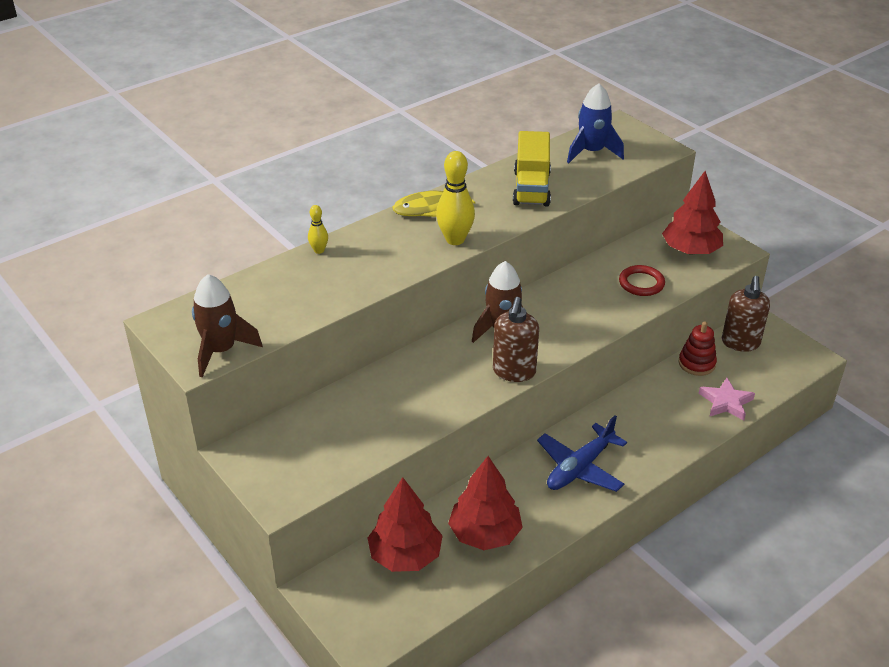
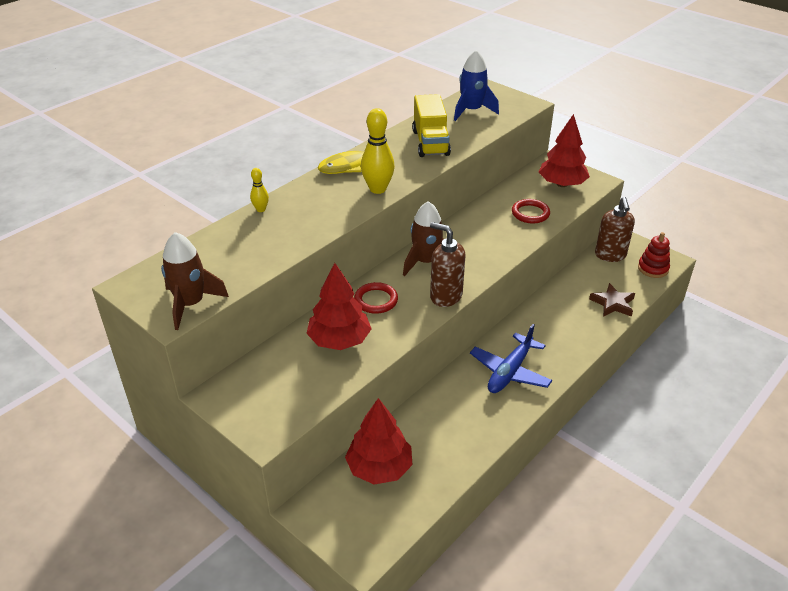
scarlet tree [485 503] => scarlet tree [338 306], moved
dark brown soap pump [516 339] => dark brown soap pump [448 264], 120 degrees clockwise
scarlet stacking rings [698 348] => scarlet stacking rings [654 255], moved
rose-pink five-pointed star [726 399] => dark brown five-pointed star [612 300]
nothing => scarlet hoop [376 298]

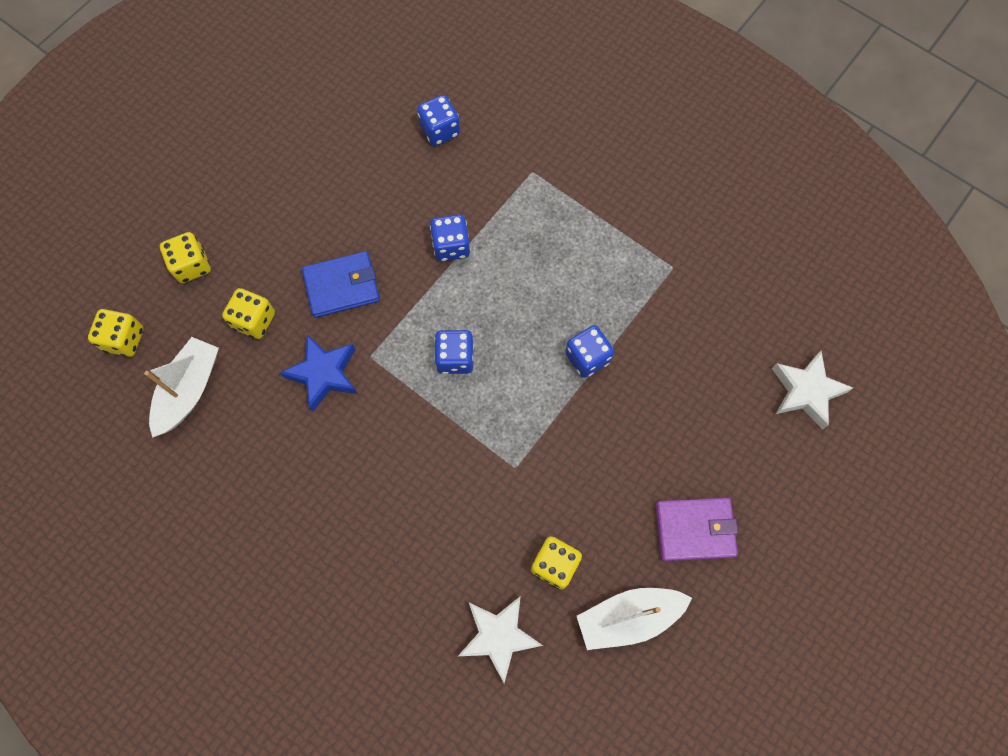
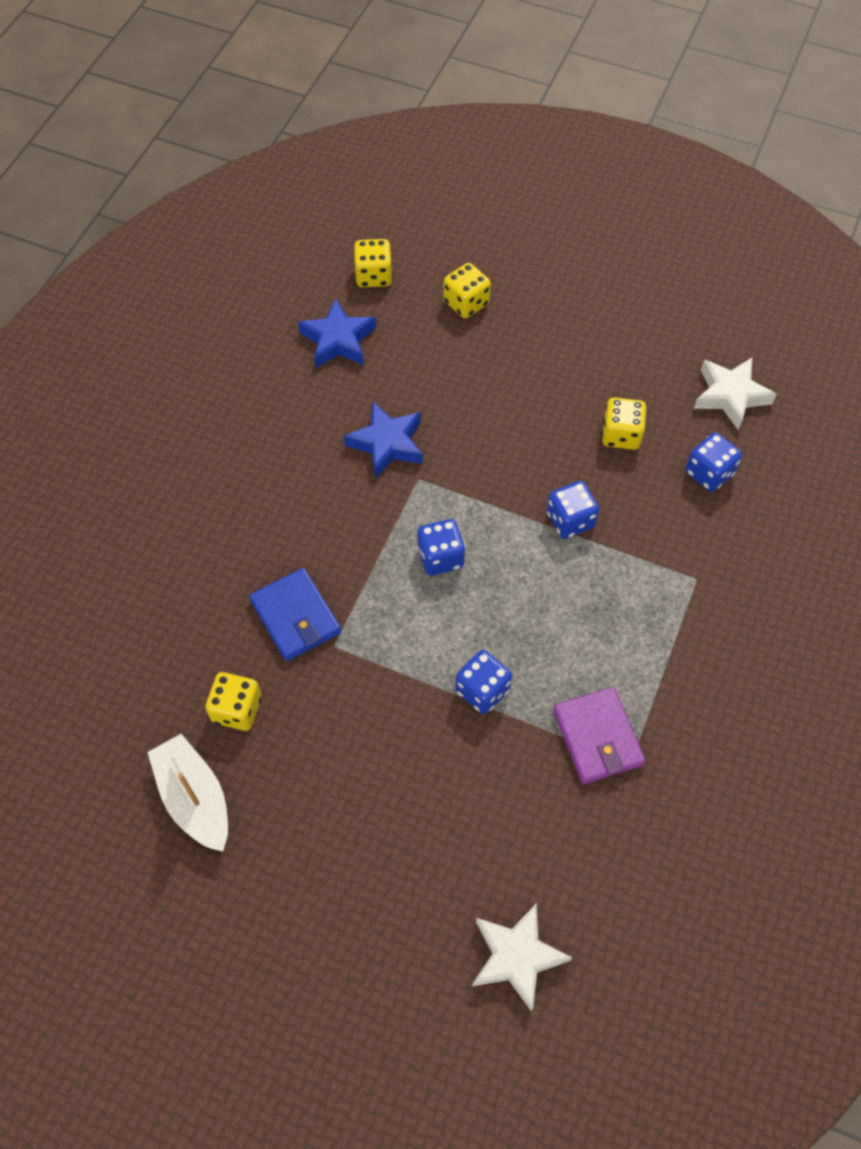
snow-white sailboat [181 387] => cobalt five-pointed star [337 333]
bright yellow dice [248 313] => bright yellow dice [624 423], moved
cobalt wallet [341 284] => cobalt wallet [295 614], moved
snow-white five-pointed star [500 639] => snow-white five-pointed star [735 394], moved
purple wallet [697 529] => purple wallet [599 735], moved

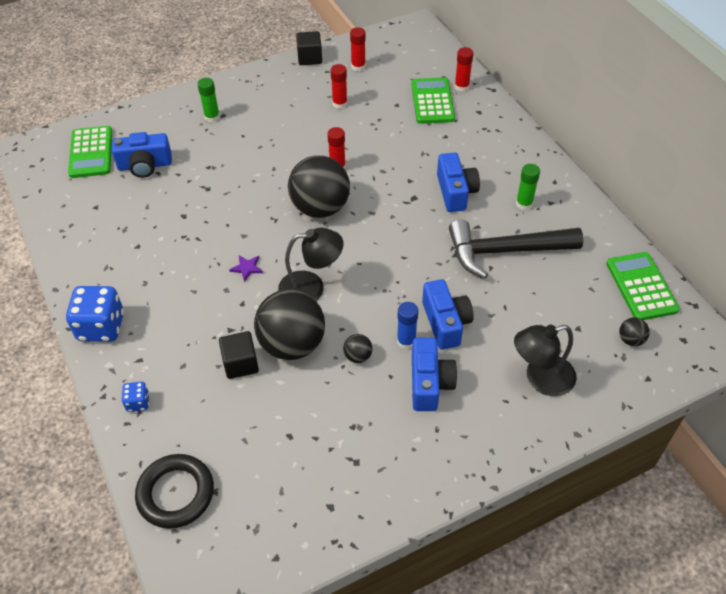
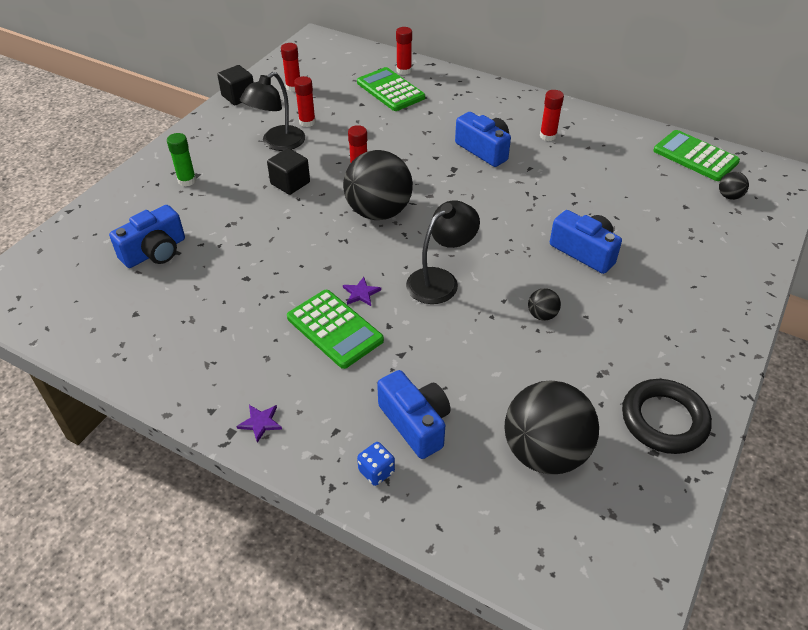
cobalt dice [95 314] => purple five-pointed star [259 424]
green adding machine [90 152] => green adding machine [335 329], moved
black hoop [174 491] => black hoop [667 416], moved
black cube [239 355] => black cube [288 171], moved
black sphere [289 324] => black sphere [552 427], moved
cobalt glue stick [407 325] => nothing
cobalt compact camera [434 374] => cobalt compact camera [414 414], moved
black claw hammer [516 249] => nothing
black reading lamp [545 360] => black reading lamp [272 111], moved
green glue stick [528 187] => scarlet glue stick [552 115]

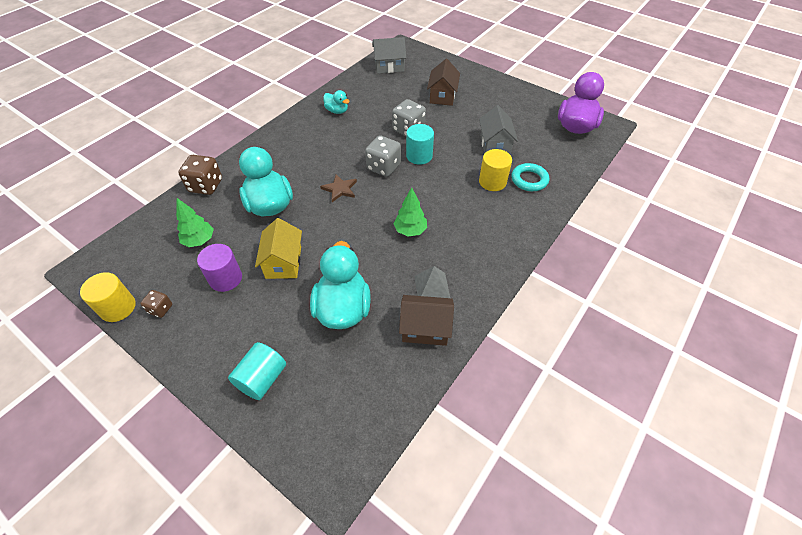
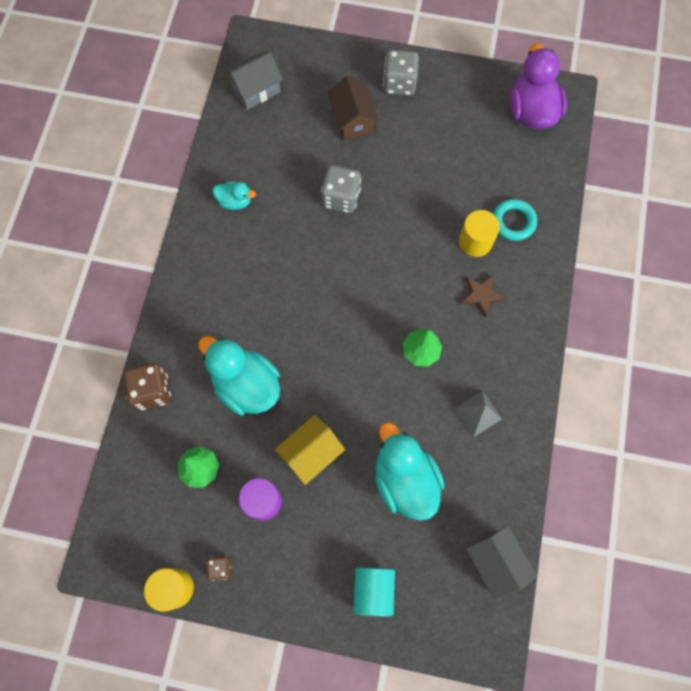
bright yellow house [278 248] => bright yellow house [310 450], 75 degrees clockwise
dark brown five-pointed star [338 188] => dark brown five-pointed star [483 295], moved
gray dice [383 156] => gray dice [401 73], moved
dark brown house [426 320] => nothing
teal cylinder [420 144] => nothing
gray house [498 130] => gray house [501 563], moved

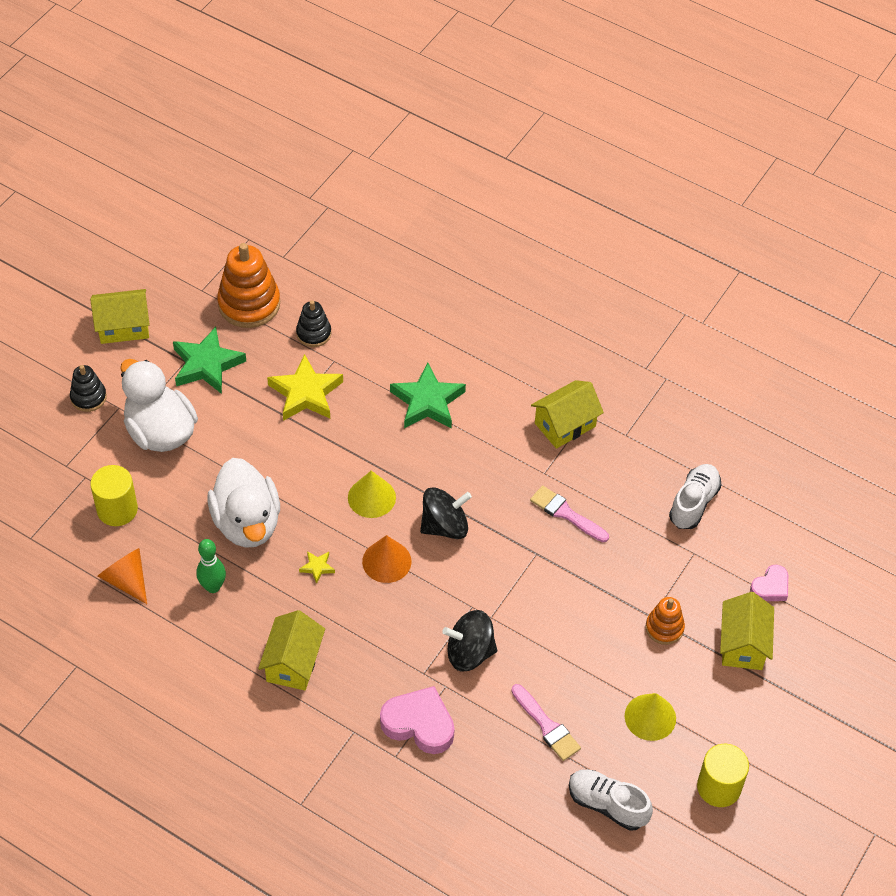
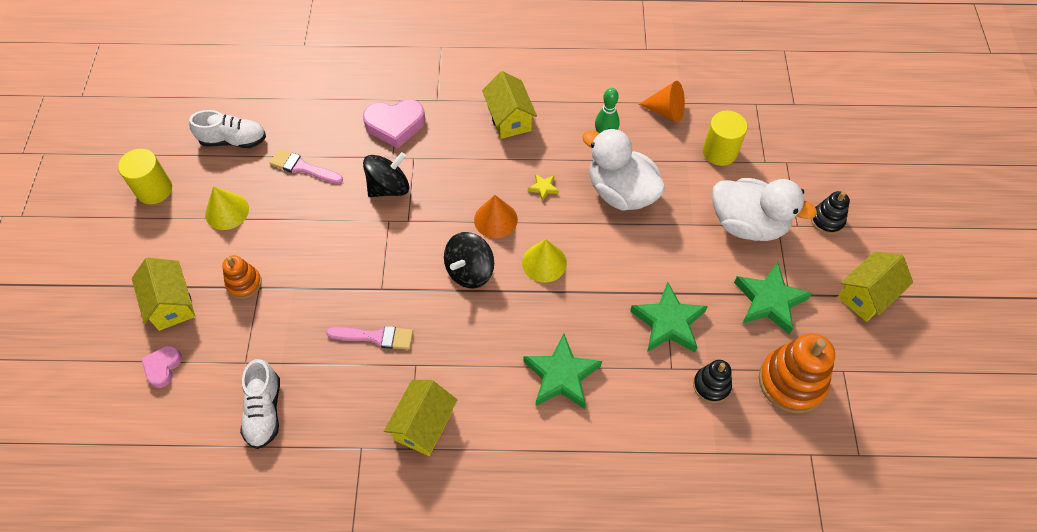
bright yellow five-pointed star [305 387] => green five-pointed star [669 317]

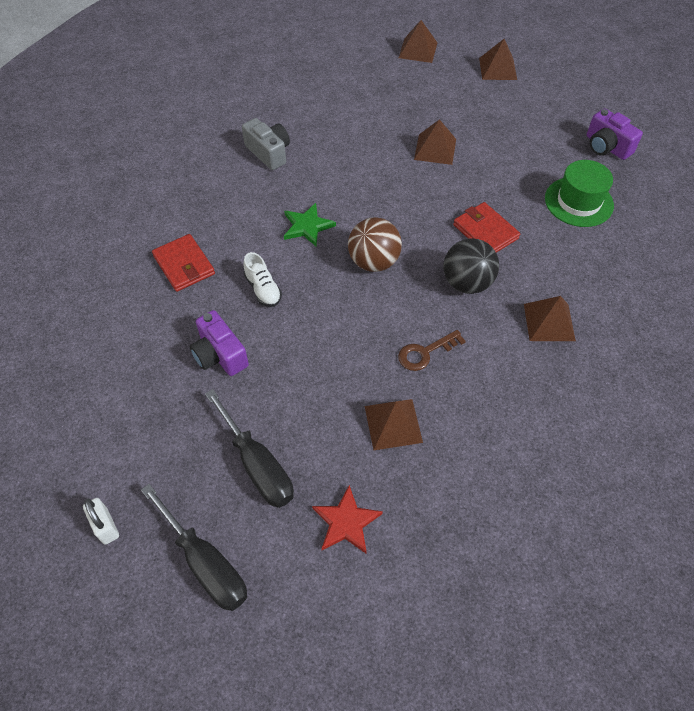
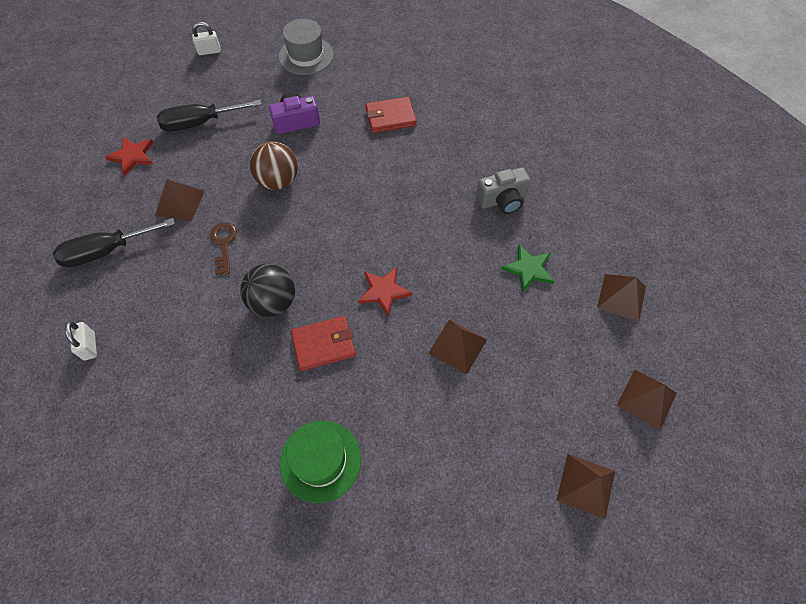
black screwdriver [194 547] => black screwdriver [114 243], moved
snow-white lace-up shoe [262 279] => nothing
green five-pointed star [310 225] => green five-pointed star [528 268], moved
dark brown sphere [375 244] => dark brown sphere [273 165], moved
dark brown solid pyramid [550 318] => dark brown solid pyramid [621 297], moved
purple compact camera [615 134] => nothing
nothing => snow-white lock [81 340]
nothing => gray tall hat [306 47]
nothing => scarlet five-pointed star [385 292]

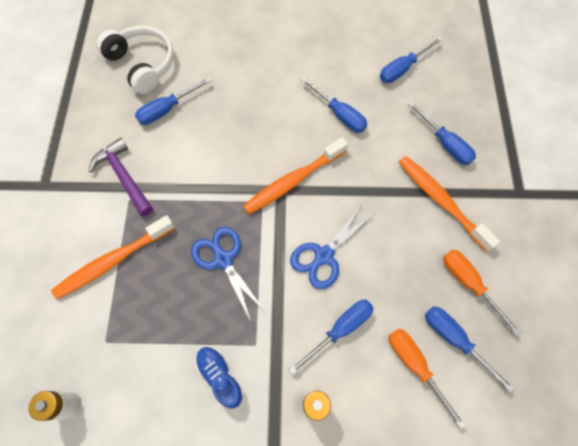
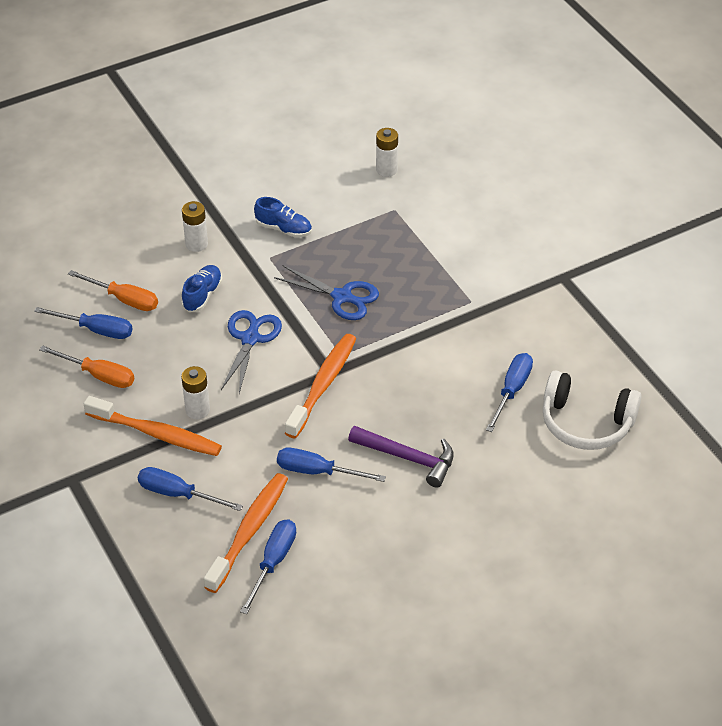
bright orange dental brush [113 257] => bright orange dental brush [246 533], moved
purple claw hammer [121 177] => purple claw hammer [401 457], moved
cobalt screwdriver [331 337] => cobalt lace-up shoe [201 288]
nothing => snow-white battery [195 392]

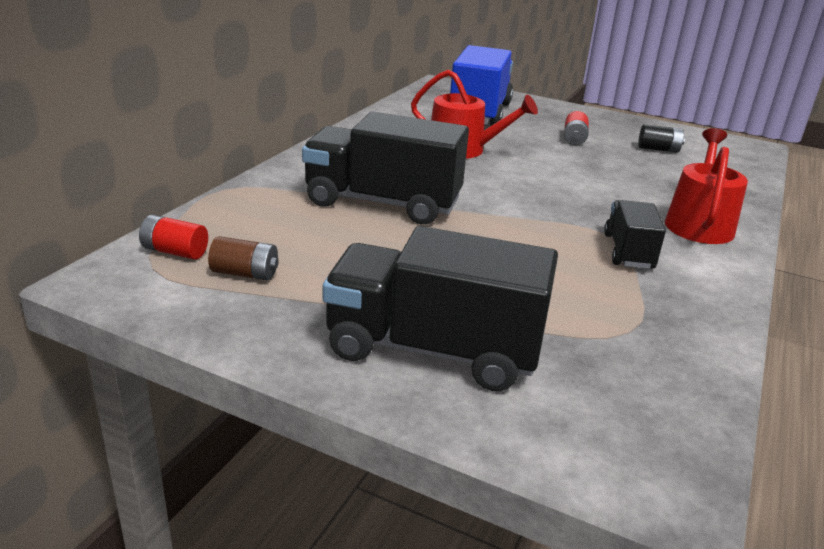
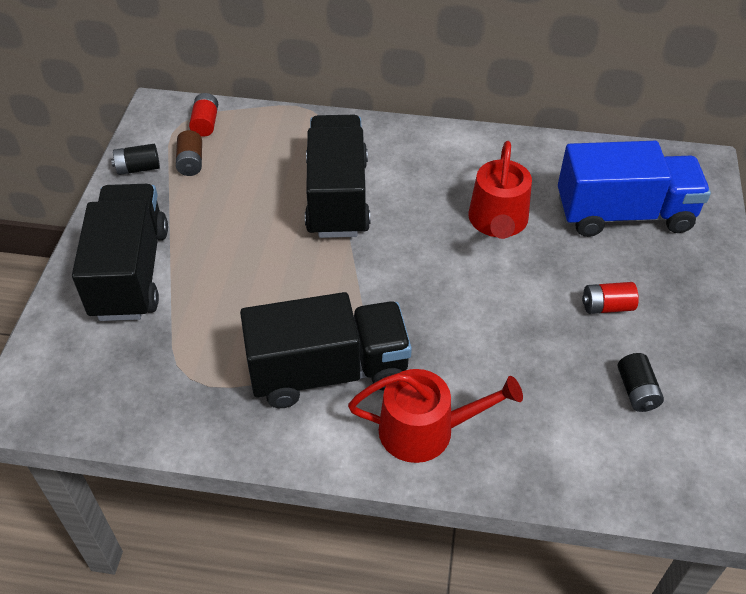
black lorry [635 234] => black lorry [326 350], x1.84
nothing => black battery [135 159]

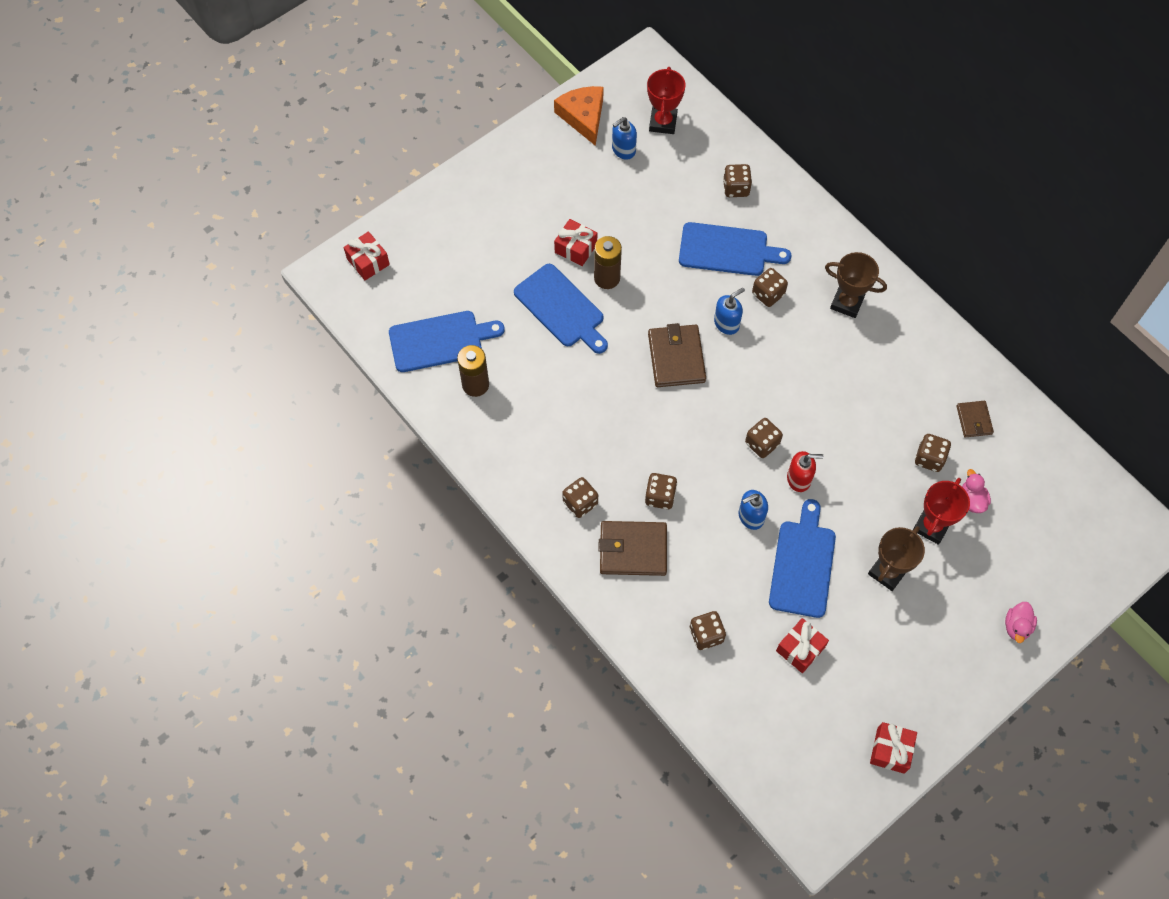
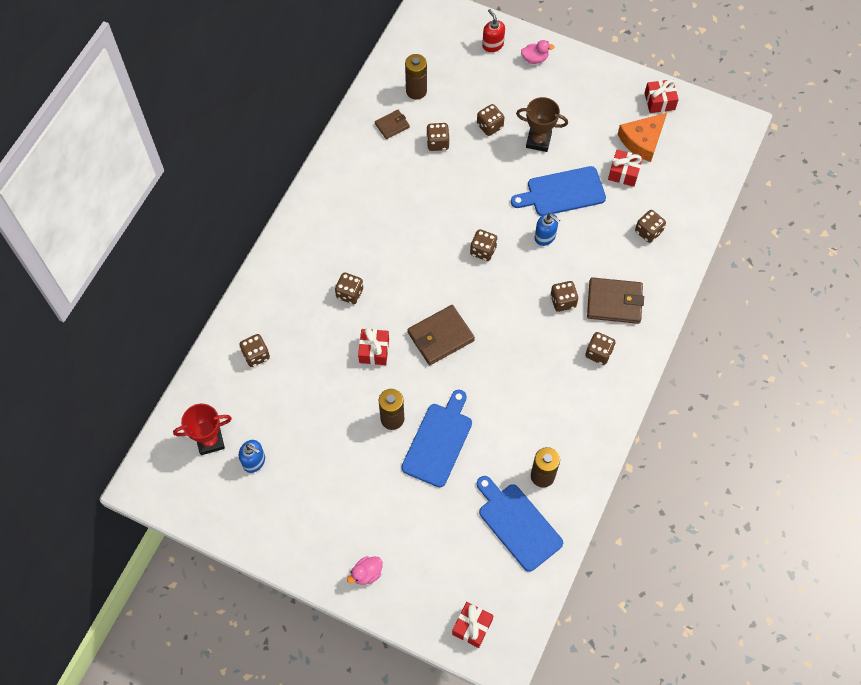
bright orange cheese wedge [579 116] => bright orange cheese wedge [642 137], moved
scarlet present [575 242] => scarlet present [373 346], moved
dark brown wallet [632 548] => dark brown wallet [615 300], 60 degrees counterclockwise
cobalt cutting board [735 249] => nothing
cobalt soap pump [729 311] => nothing
scarlet soap pump [805 471] => scarlet soap pump [493 30], moved
dark brown prize cup [856 285] => nothing
scarlet prize cup [941 511] => dark brown dice [490 120]
rose-pink duck [976 491] => rose-pink duck [365 570], moved
nothing => dark brown battery [416 77]

